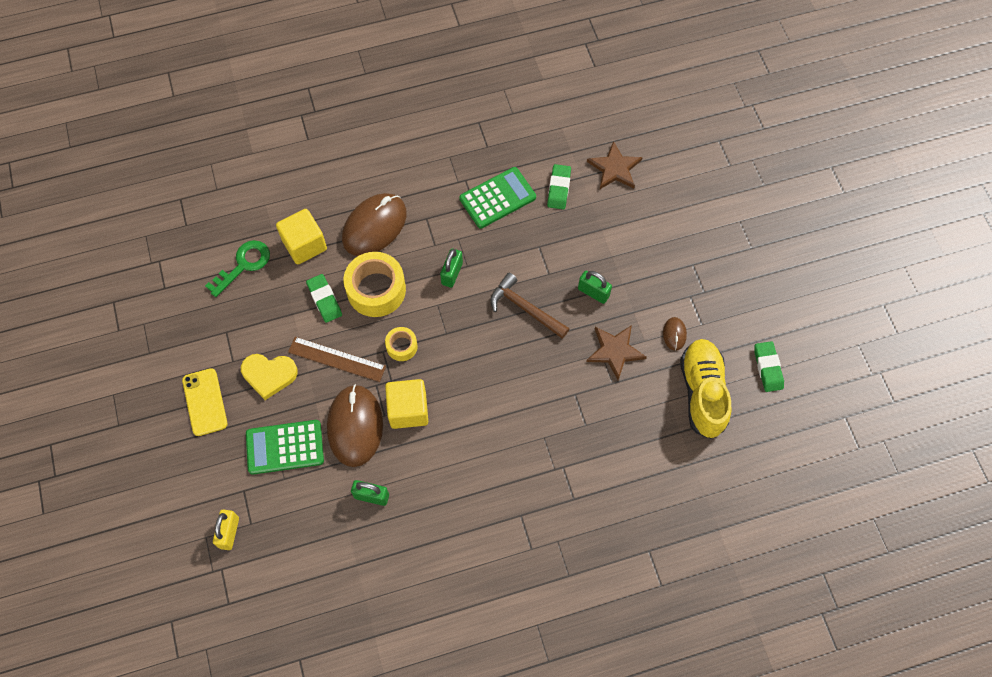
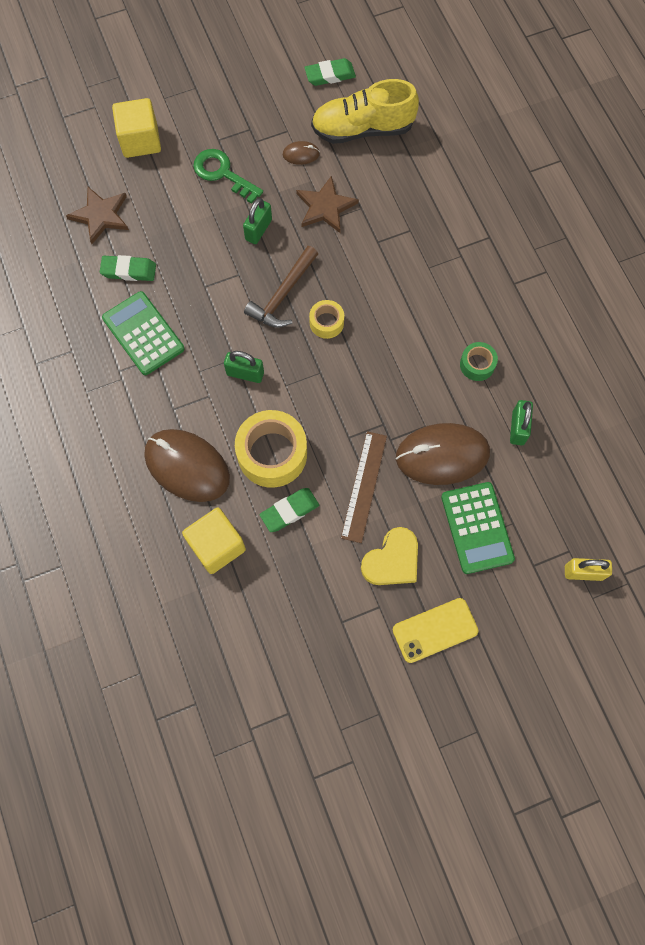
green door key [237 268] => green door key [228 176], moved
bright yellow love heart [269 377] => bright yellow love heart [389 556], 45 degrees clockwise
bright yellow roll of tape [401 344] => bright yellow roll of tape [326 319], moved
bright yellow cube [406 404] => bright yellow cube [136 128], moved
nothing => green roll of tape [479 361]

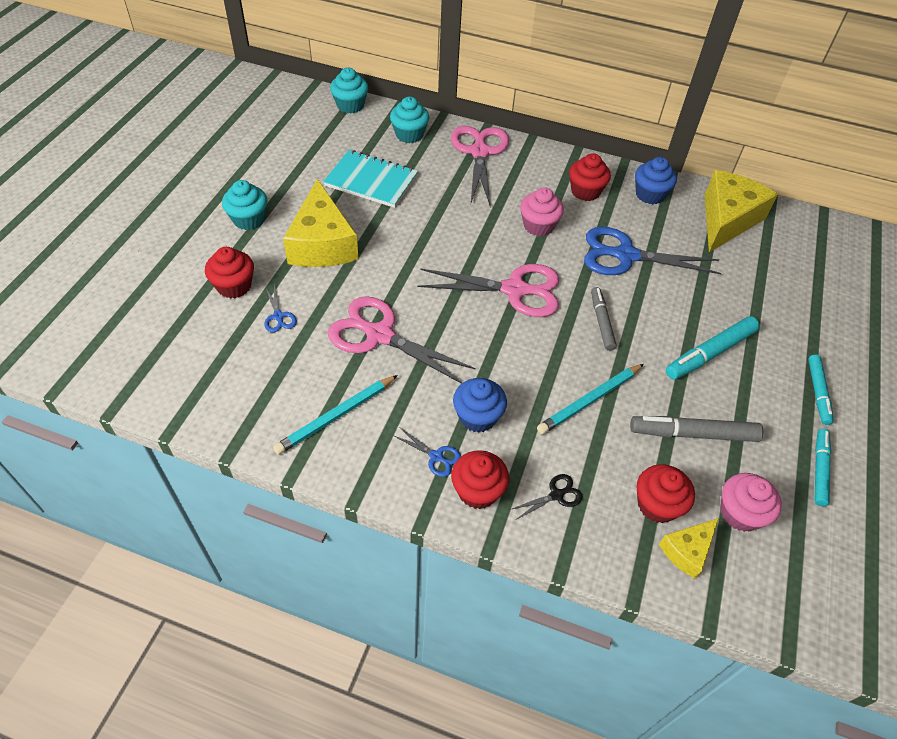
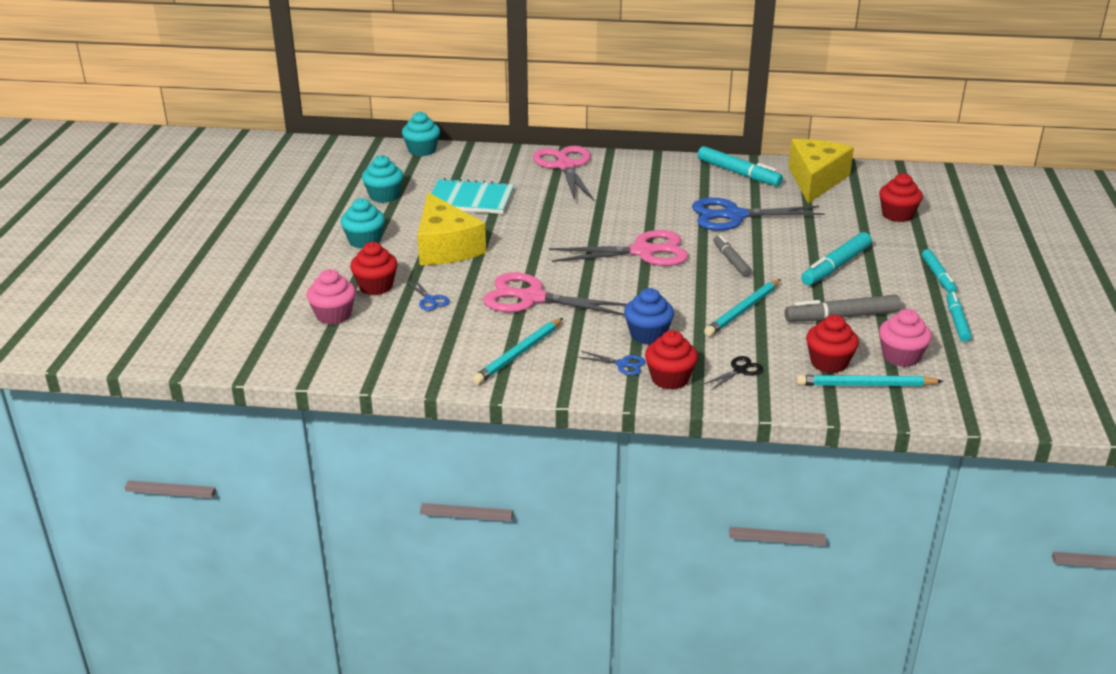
teal fairy cake [409 120] => teal fairy cake [382 179], moved
rose-pink fairy cake [542 211] => rose-pink fairy cake [331 297], moved
scarlet fairy cake [590 177] => scarlet fairy cake [901 197], moved
cobalt fairy cake [656 180] => teal felt pen [740 166]
bright yellow cheese wedge [689 548] => teal lead pencil [869 380]

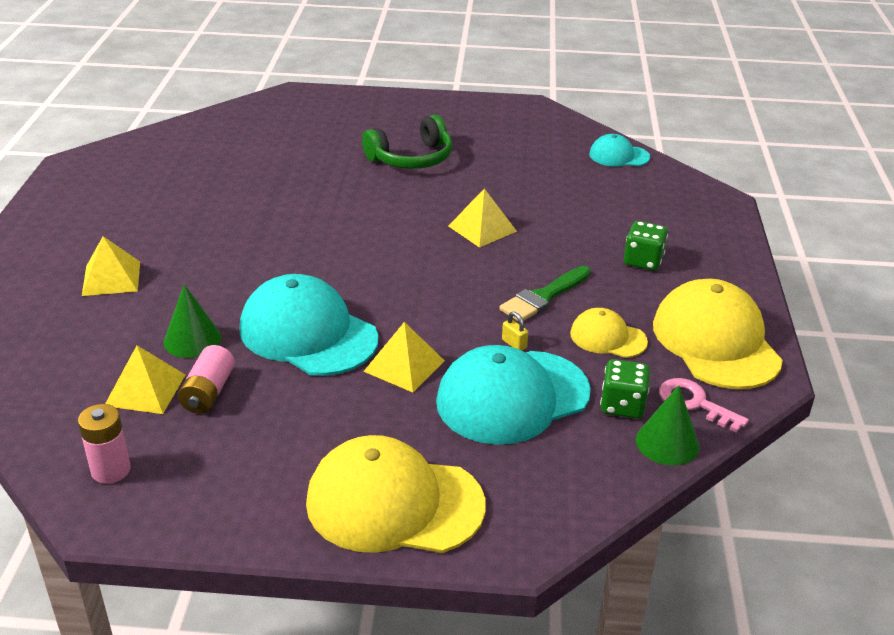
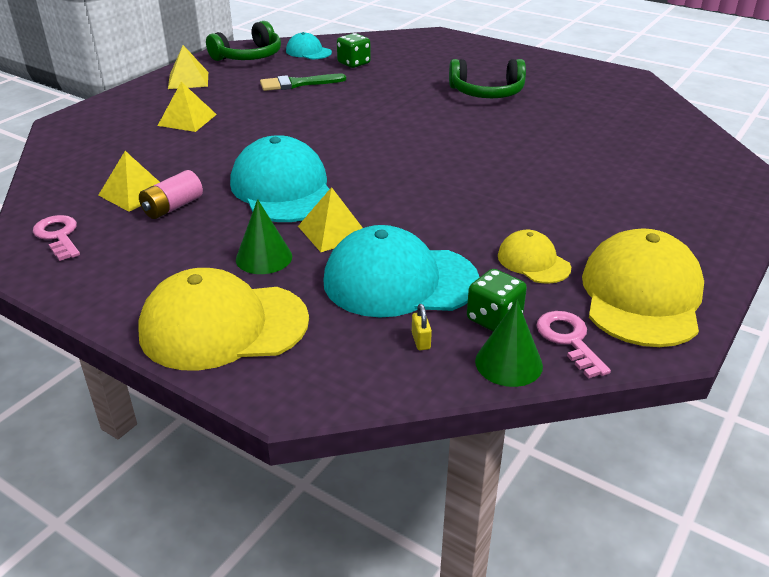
rose-pink battery [104 444] => rose-pink door key [56 238]
green solid cone [193 321] => green solid cone [264 236], moved
bright yellow peaked cap [396 494] => bright yellow peaked cap [223 319], 45 degrees counterclockwise
bright yellow solid pyramid [483 218] => bright yellow solid pyramid [188 67], moved
green paint brush [545 293] => green paint brush [303 82], moved
bright yellow lock [515 331] => bright yellow lock [422 327], moved
teal peaked cap [619 150] => teal peaked cap [309 45], moved
green dice [646 246] => green dice [354 50], moved
nothing => green headset [243 41]

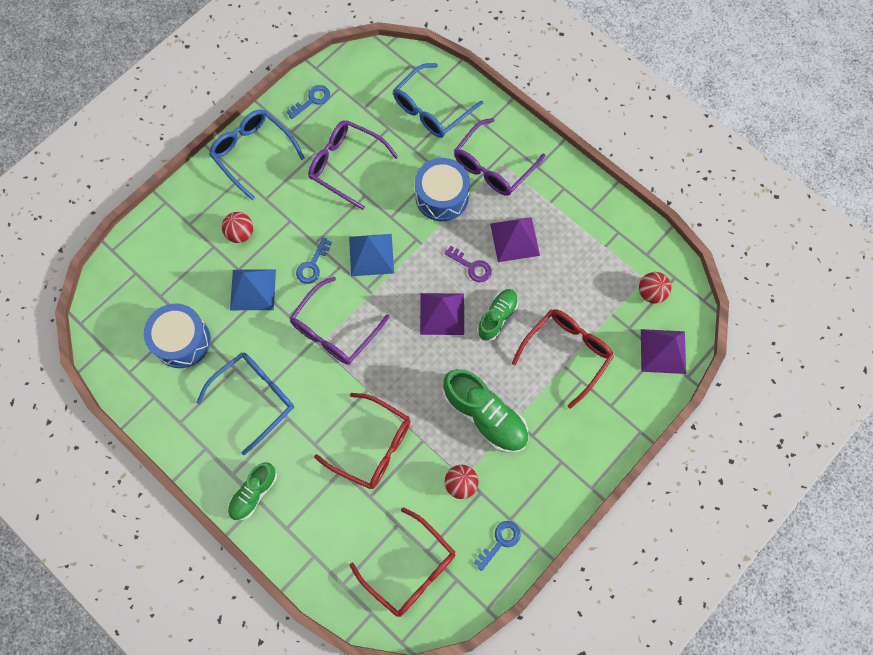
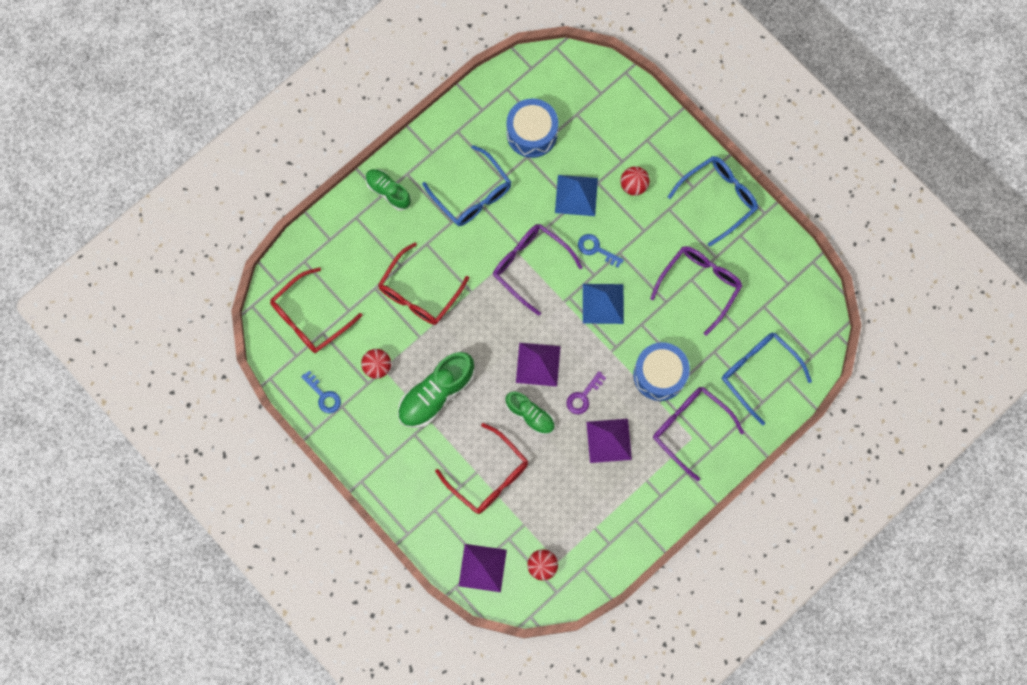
cobalt door key [308 102] => nothing

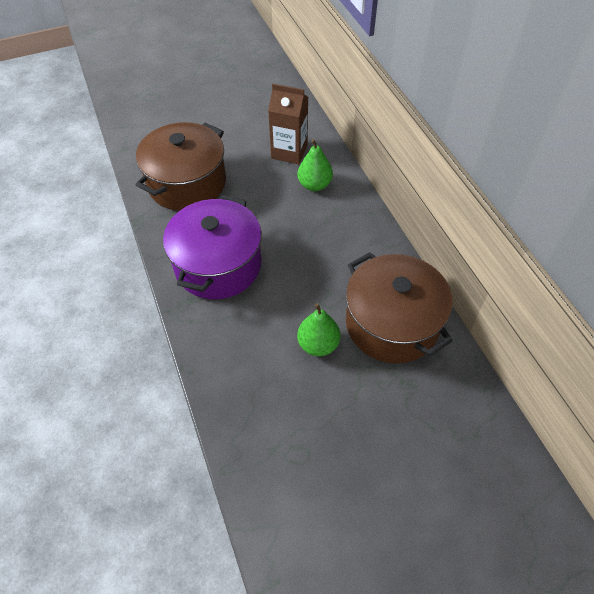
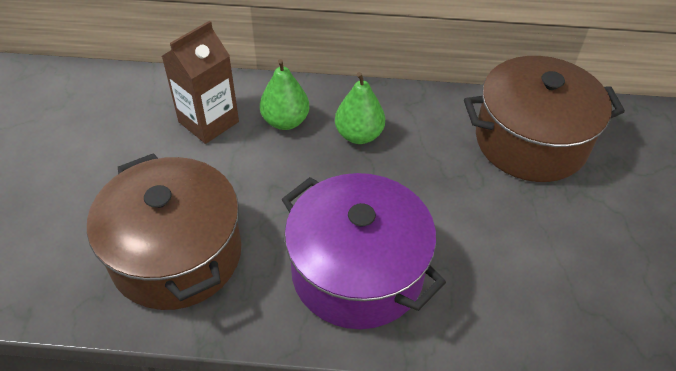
green pear fruit [318 329] => green pear fruit [360 108], moved

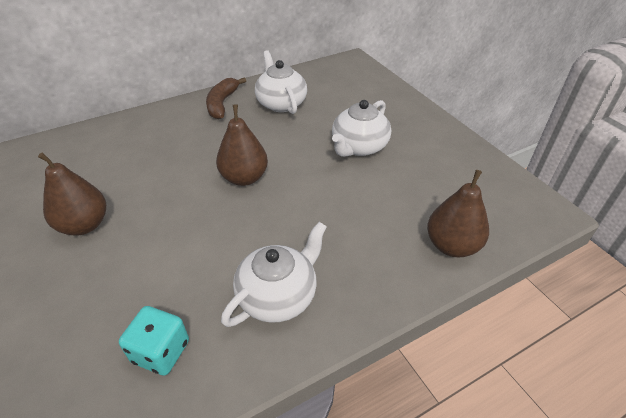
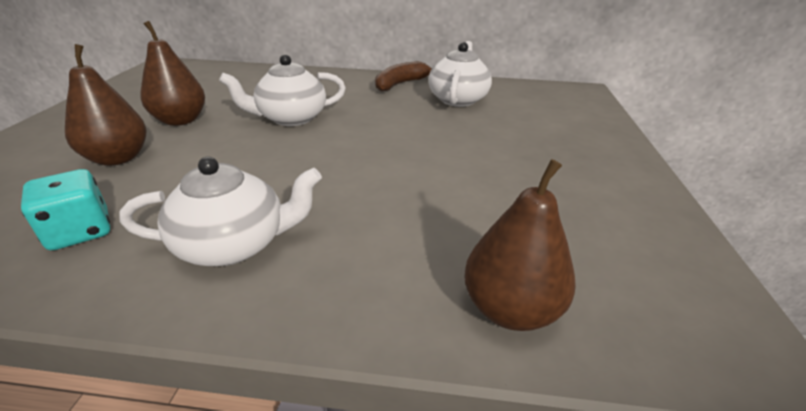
dark brown pear fruit [242 145] => dark brown pear fruit [106 105], moved
snow-white china teapot [361 128] => snow-white china teapot [282 90], moved

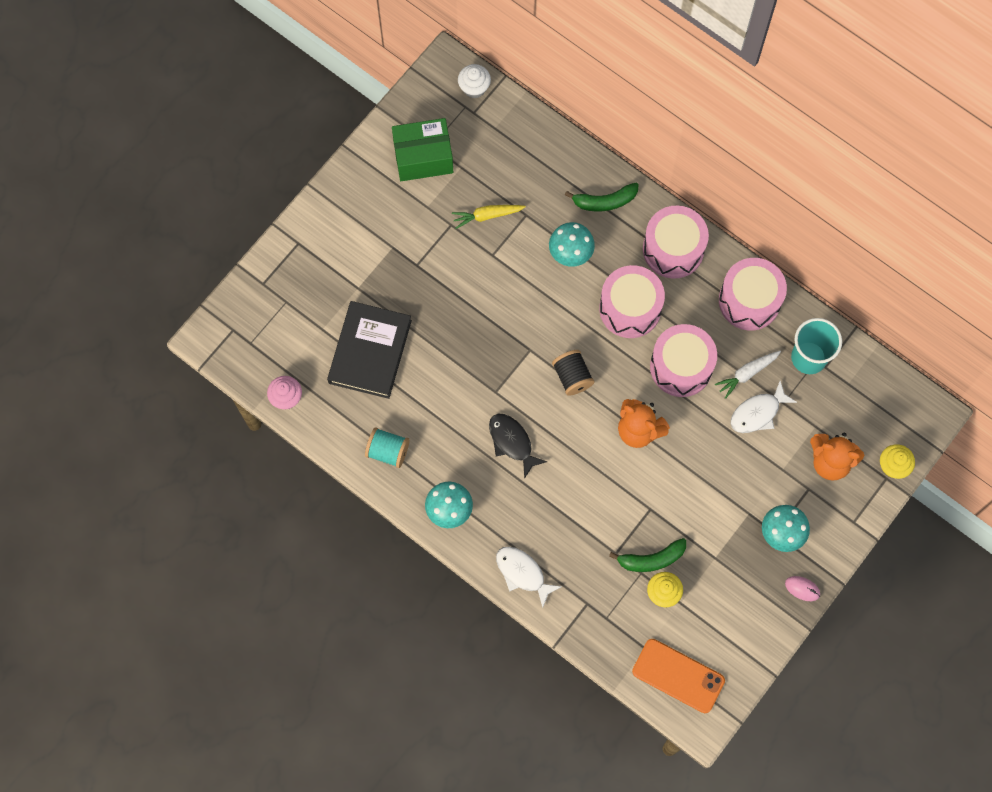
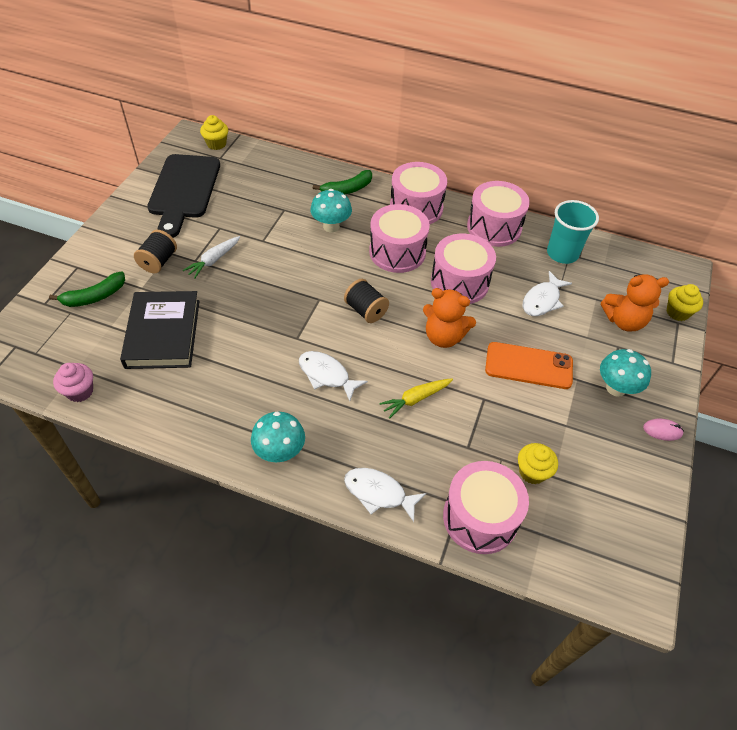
teal reel of thread [387 447] => nothing
green package [422 149] => black cutting board [183 196]
bright yellow toy carrot [489 217] => bright yellow toy carrot [416 398], moved
snow-white fairy cake [474 81] => bright yellow fairy cake [214 132]
black toy fish [518 446] => snow-white toy fish [333 376]
green banana fruit [647 555] => green banana fruit [87 289], moved
bright orange mobile phone [678 676] => bright orange mobile phone [529 365], moved
snow-white toy carrot [748 375] => snow-white toy carrot [211 257], moved
nothing => black reel of thread [155 252]
nothing => rose-pink snare drum [486 507]

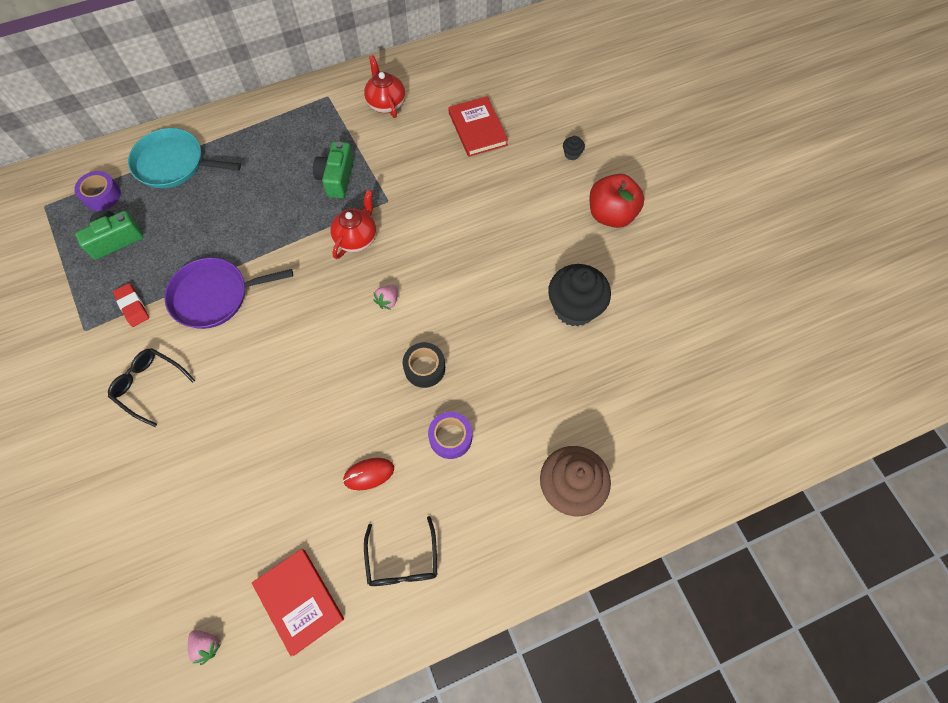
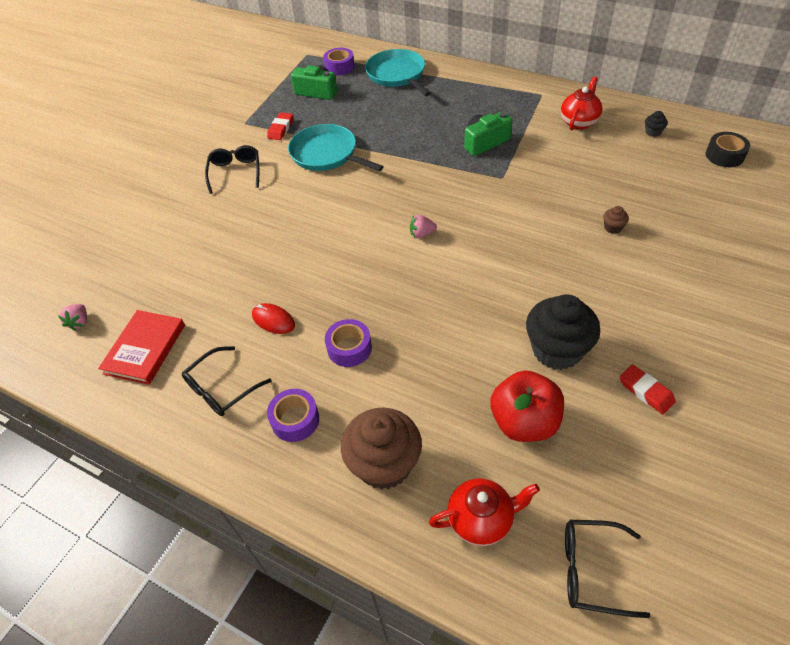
purple skillet [228 293] => teal skillet [336 147]
scarlet china teapot [353 224] => scarlet china teapot [484 512], moved
black roll of tape [424 365] => black roll of tape [728 149], moved
scarlet hardcover [478 126] => nothing
black fairy cake [574 148] => black fairy cake [656 124], moved
scarlet apple fruit [616 201] => scarlet apple fruit [527 406], moved
nothing => purple roll of tape [293 415]
nothing => black eyeglasses [607 569]
nothing => dark brown fairy cake [616 220]
nothing => scarlet gum eraser [648 389]

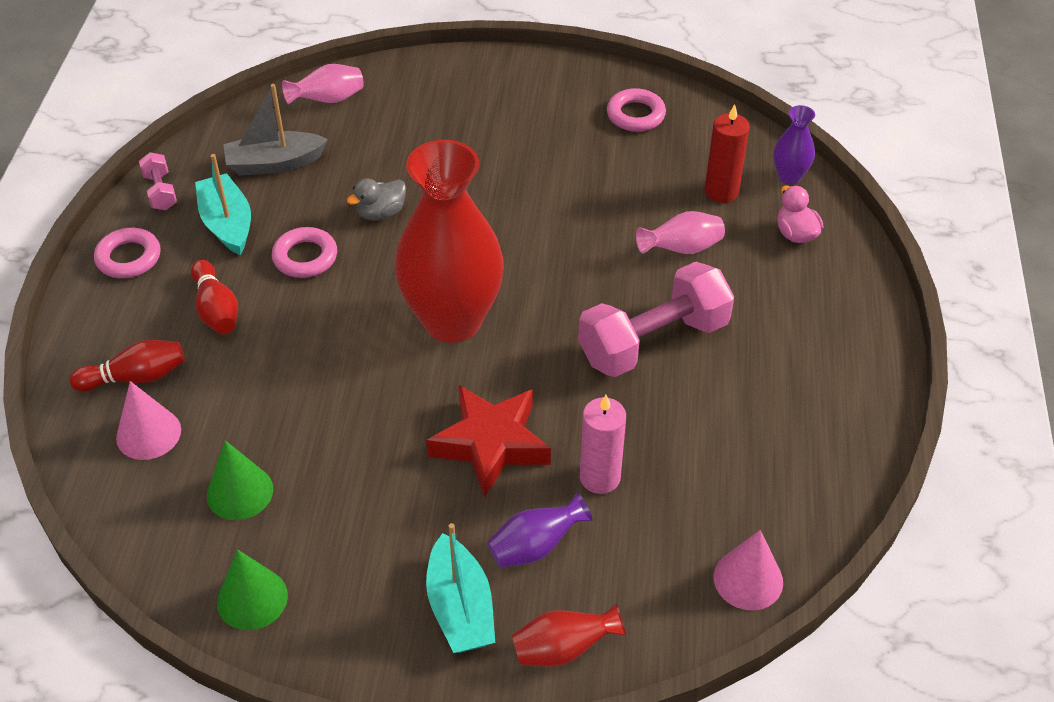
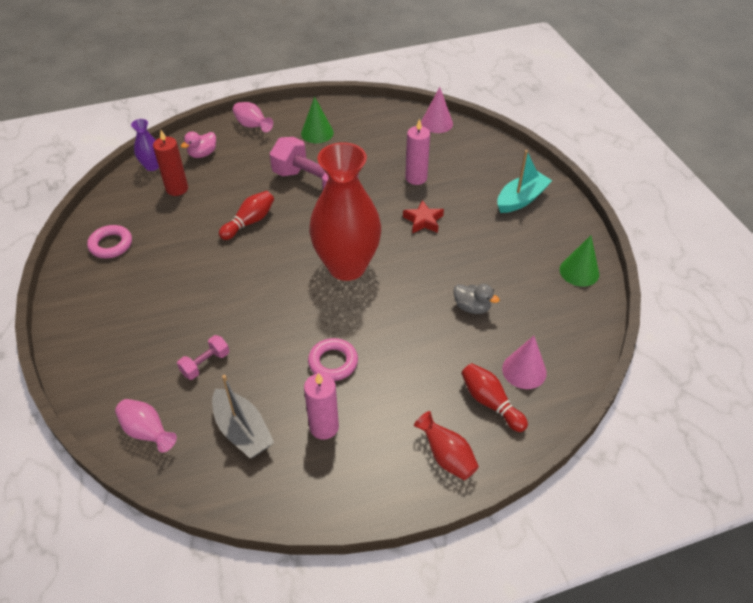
rose-pink hoop [127 253] => nothing
rose-pink dumbbell [158 181] => rose-pink dumbbell [203 357], moved
scarlet bowling pin [214 297] => scarlet bowling pin [246 215], moved
teal sailboat [223 204] => rose-pink pillar candle [321 406]
green solid cone [240 480] => green solid cone [317 119], moved
gray duck [376 199] => gray duck [476 299], moved
scarlet five-pointed star [488 441] => scarlet five-pointed star [423 216], x0.58
purple flower vase [540 530] => nothing
scarlet flower vase [569 635] => scarlet flower vase [446 445], moved
rose-pink flower vase [680 232] => rose-pink flower vase [253 117], moved

